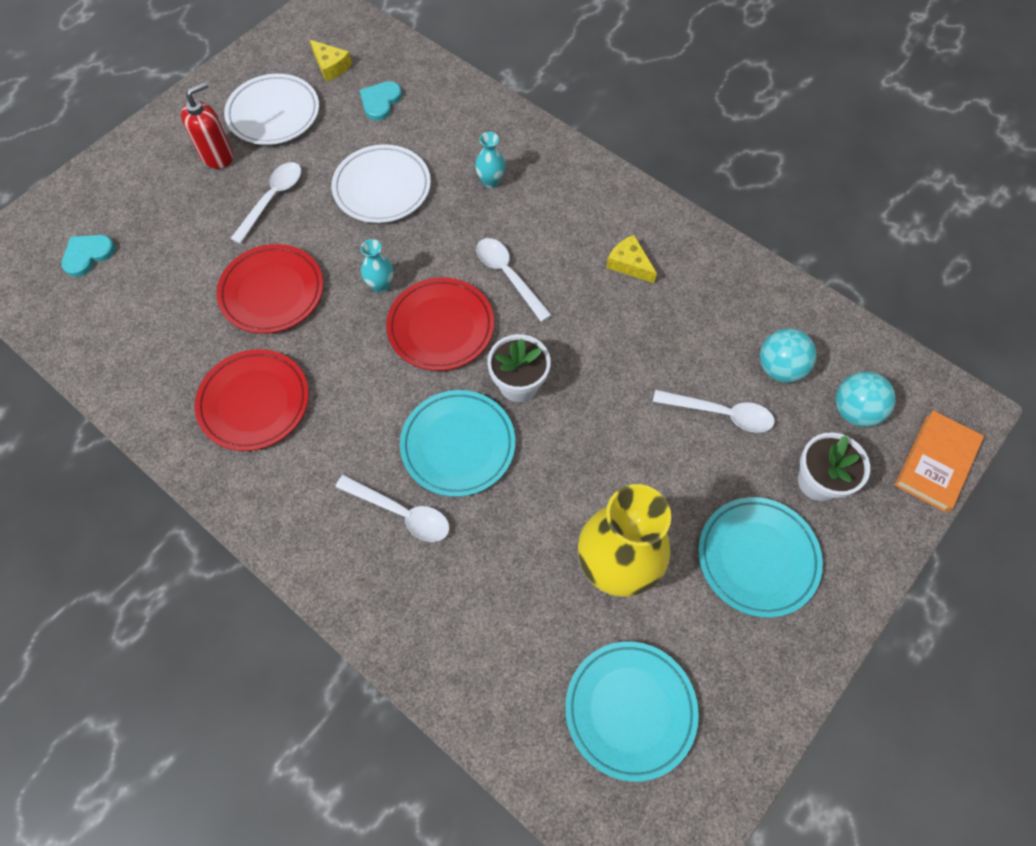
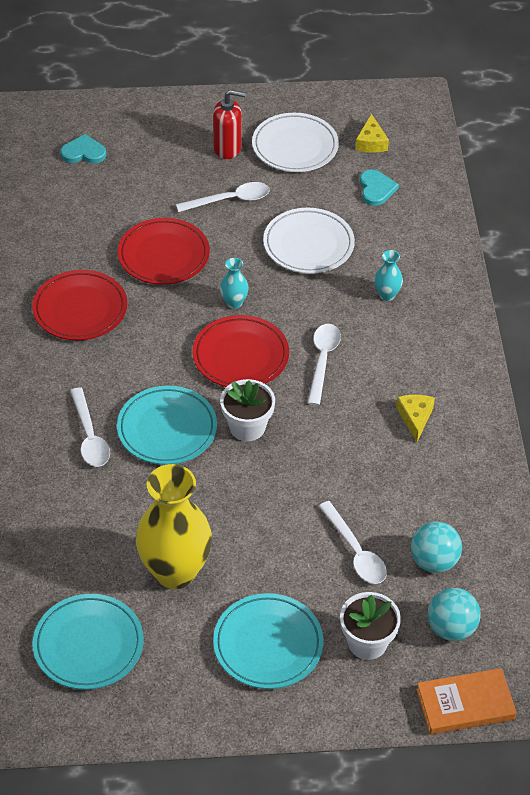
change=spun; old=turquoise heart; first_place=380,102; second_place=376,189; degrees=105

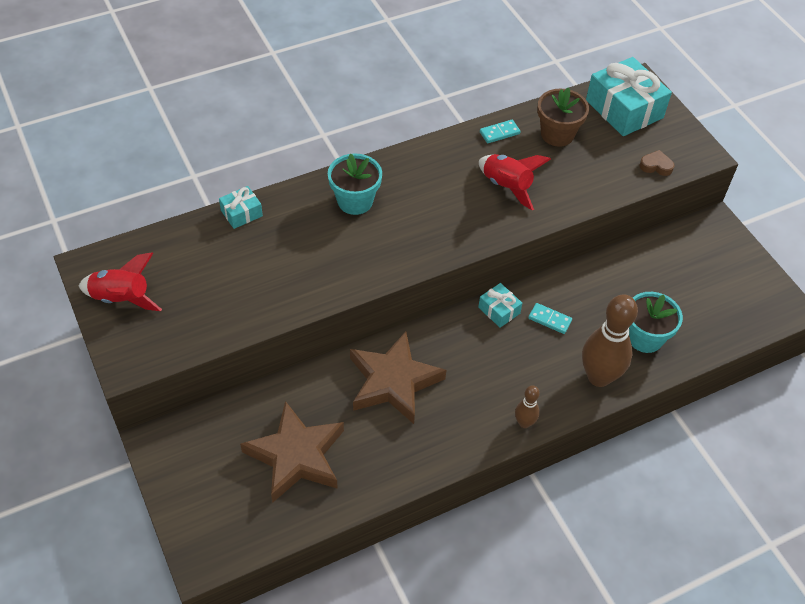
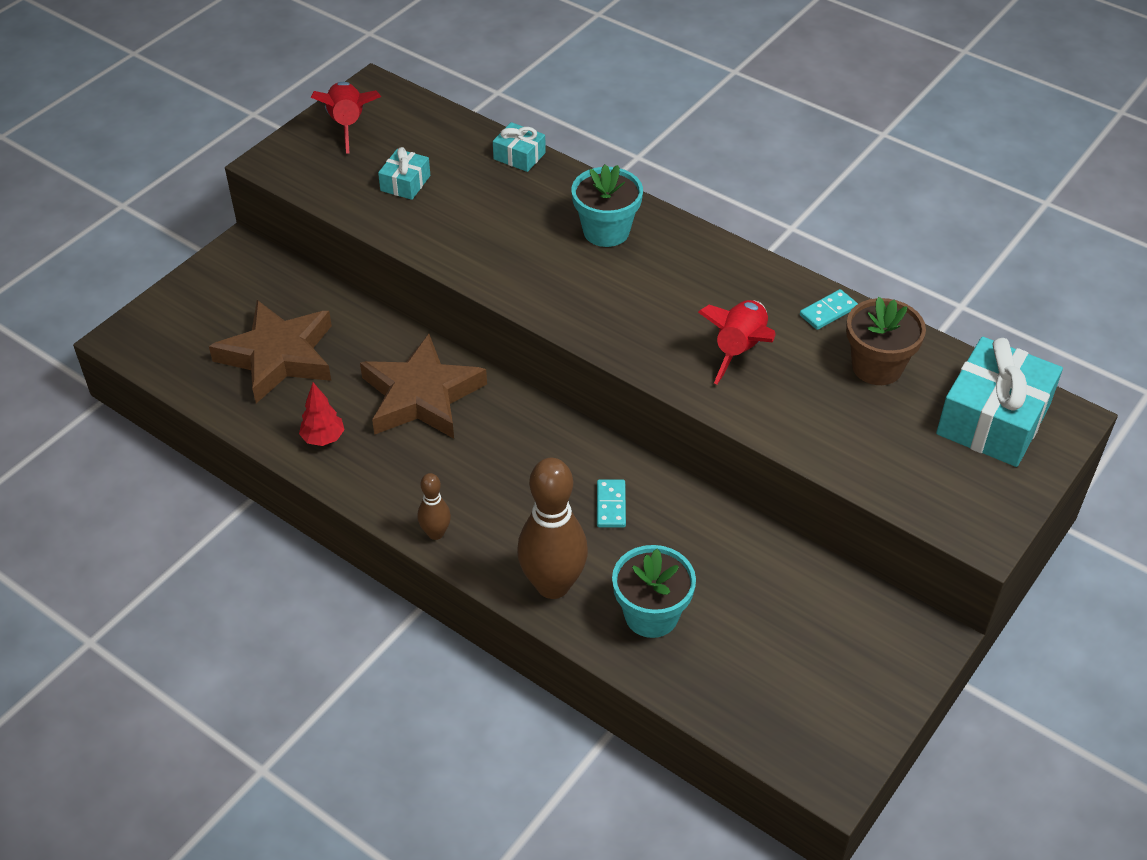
change=relocated; old=turquoise gift; first_place=499,310; second_place=405,183
change=spun; old=turquoise domino; first_place=499,133; second_place=828,312; degrees=-75
change=missing; old=brown heart; first_place=656,166
change=appeared; new=red tree; second_place=323,438

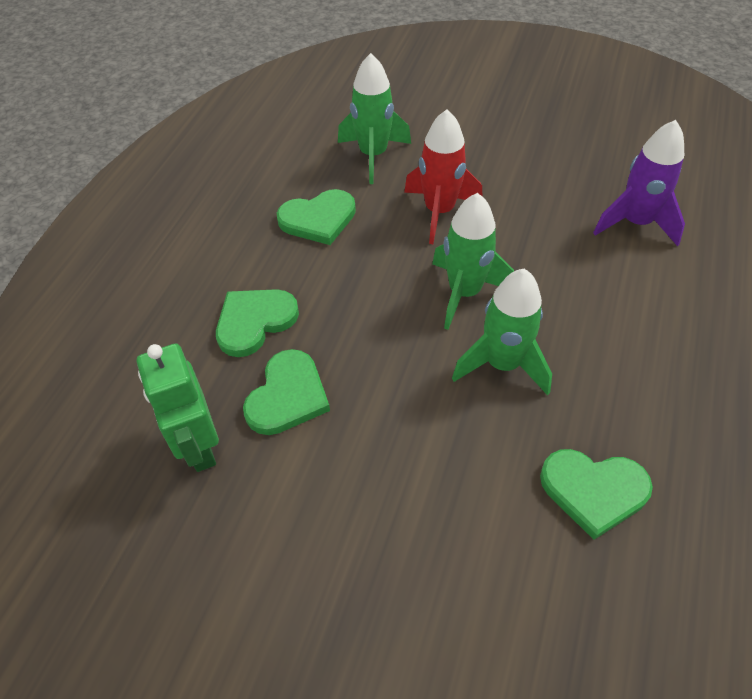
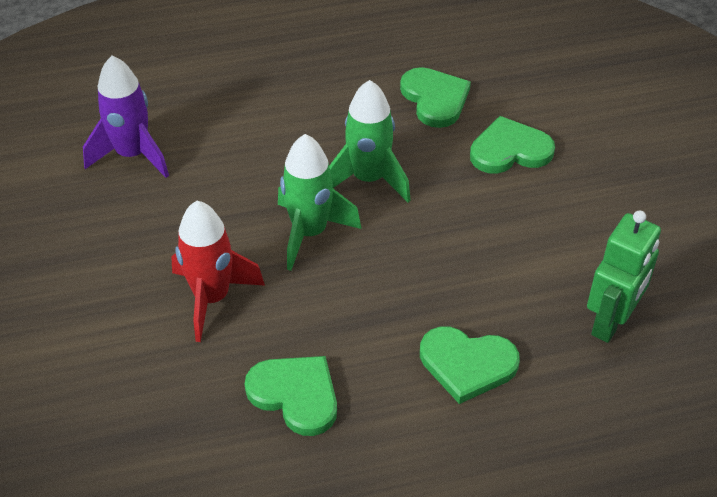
change=relocated; old=green heart; first_place=287,396; second_place=510,150
change=missing; old=green rocket; first_place=373,155

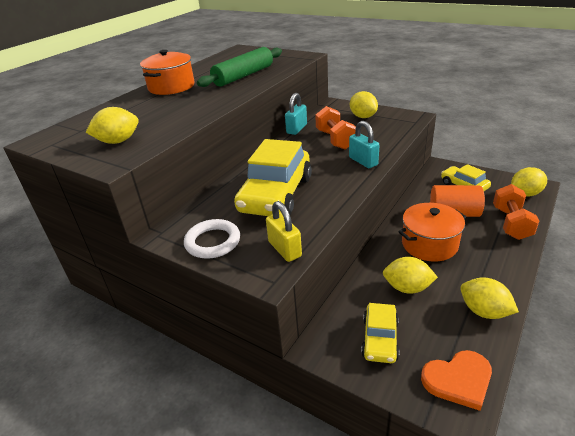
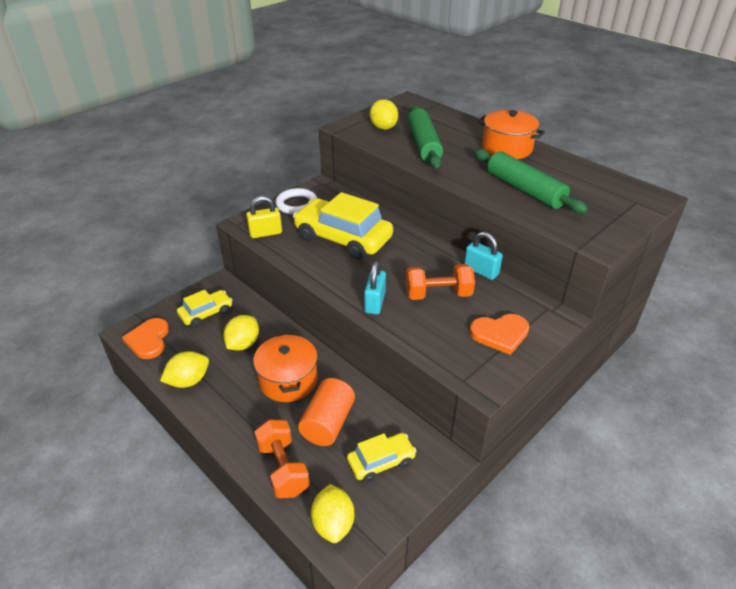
change=spun; old=turquoise padlock; first_place=363,161; second_place=375,302; degrees=-60
change=exchanged; old=yellow lemon; new=orange heart; first_place=363,117; second_place=500,334
change=spun; old=yellow car; first_place=380,339; second_place=206,313; degrees=120
change=spun; old=orange dumbbell; first_place=511,223; second_place=283,468; degrees=45
change=appeared; new=green rolling pin; second_place=424,145

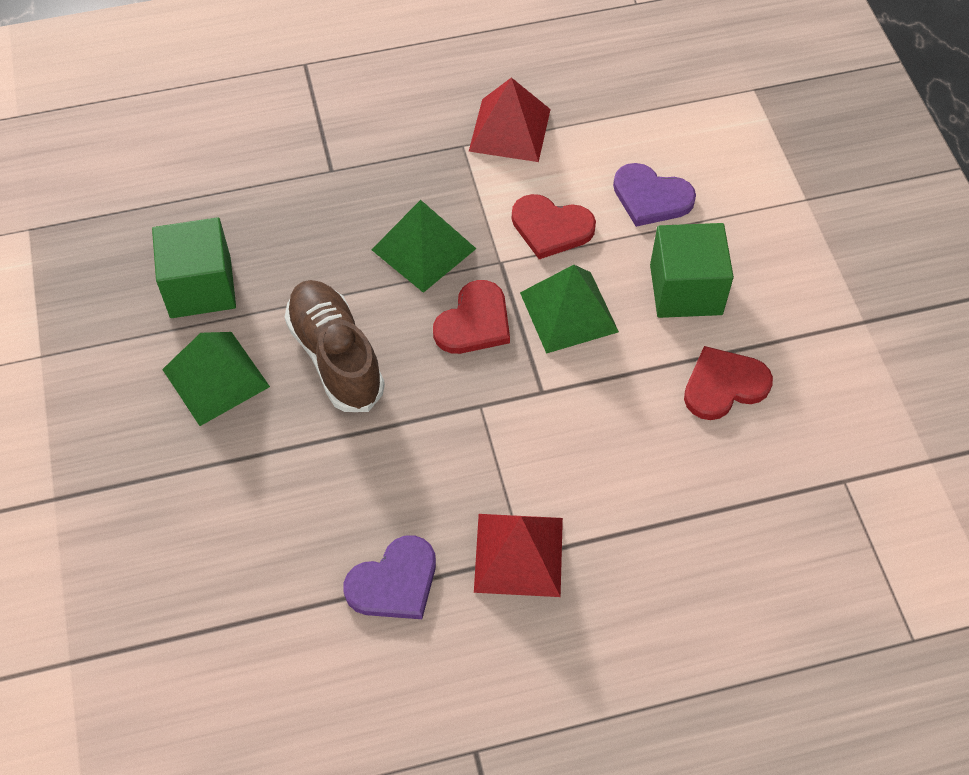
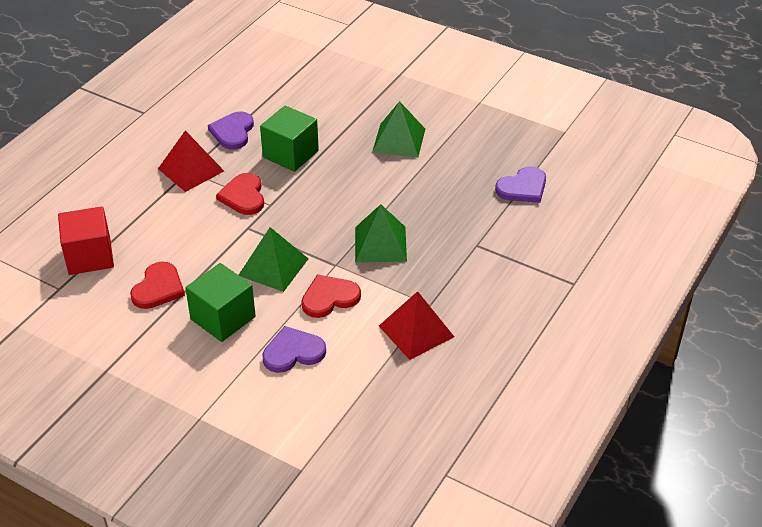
change=relocated; old=green cube; first_place=200,287; second_place=290,154
change=missing; old=brown shoe; first_place=336,356
change=relocated; old=red heart; first_place=474,322; second_place=243,196
change=appeared; new=red cube; second_place=89,256
change=appeared; new=purple heart; second_place=523,188

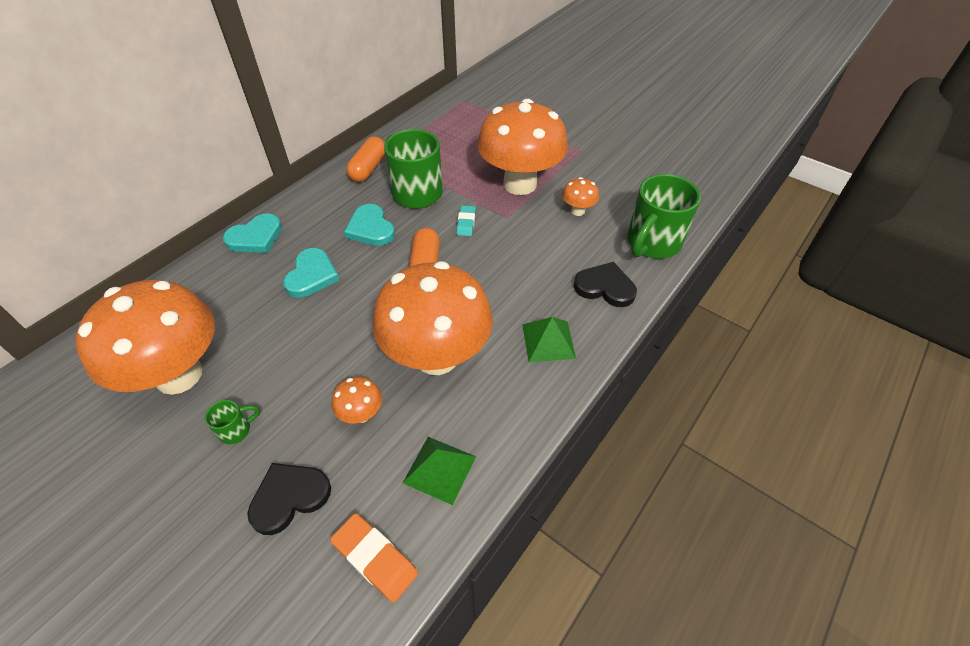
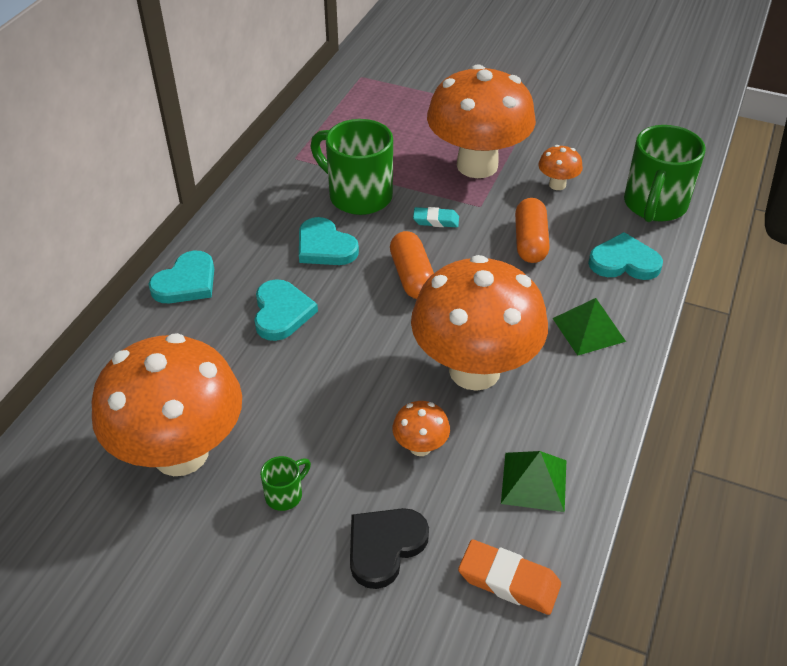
change=relocated; old=orange capsule; first_place=368,168; second_place=530,241
change=spun; old=turquoise eraser; first_place=466,223; second_place=436,220; degrees=-75
change=colour; old=black heart; new=turquoise heart; first_place=605,287; second_place=624,262

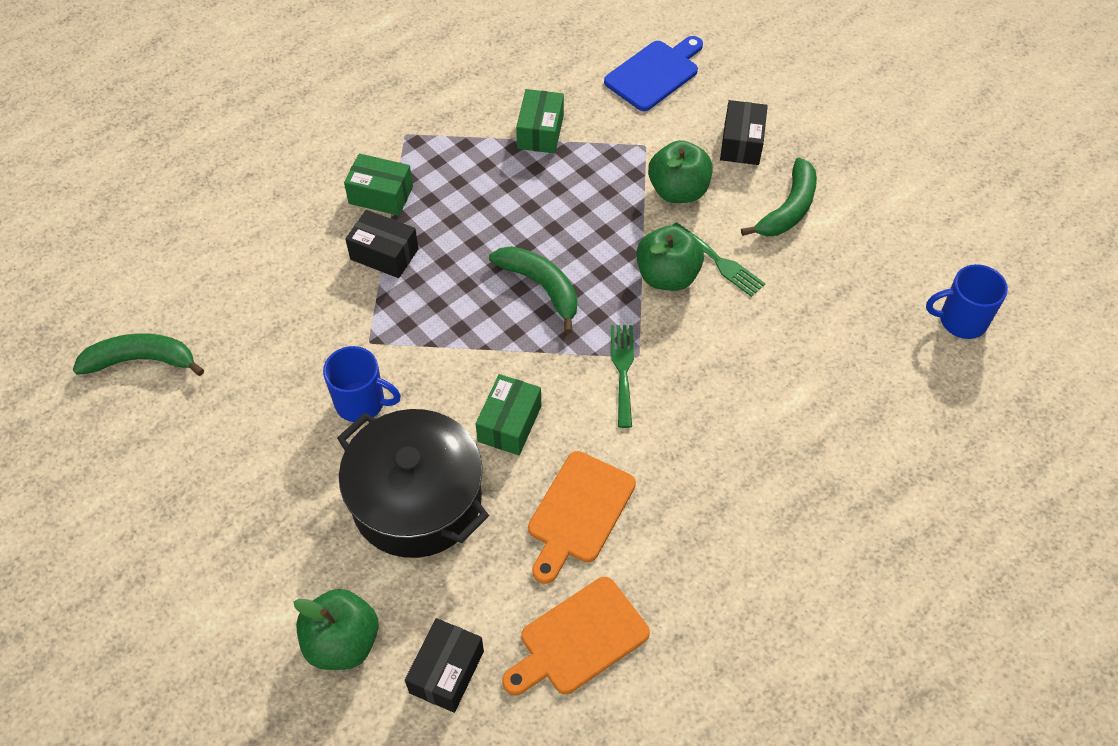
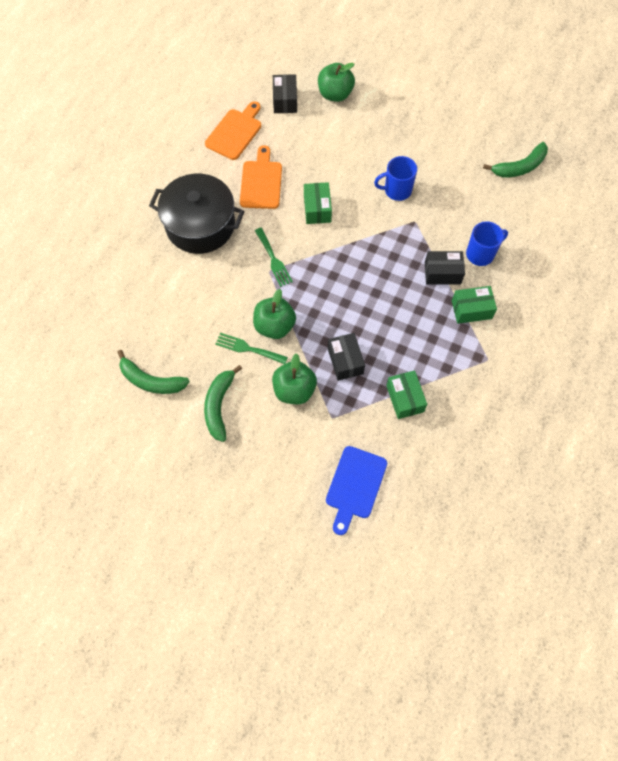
change=relocated; old=black pot; first_place=417,500; second_place=200,225
change=relocated; old=green banana; first_place=541,286; second_place=151,381
change=relocated; old=black box; first_place=741,143; second_place=345,361
change=relocated; old=blue mug; first_place=961,320; second_place=481,254

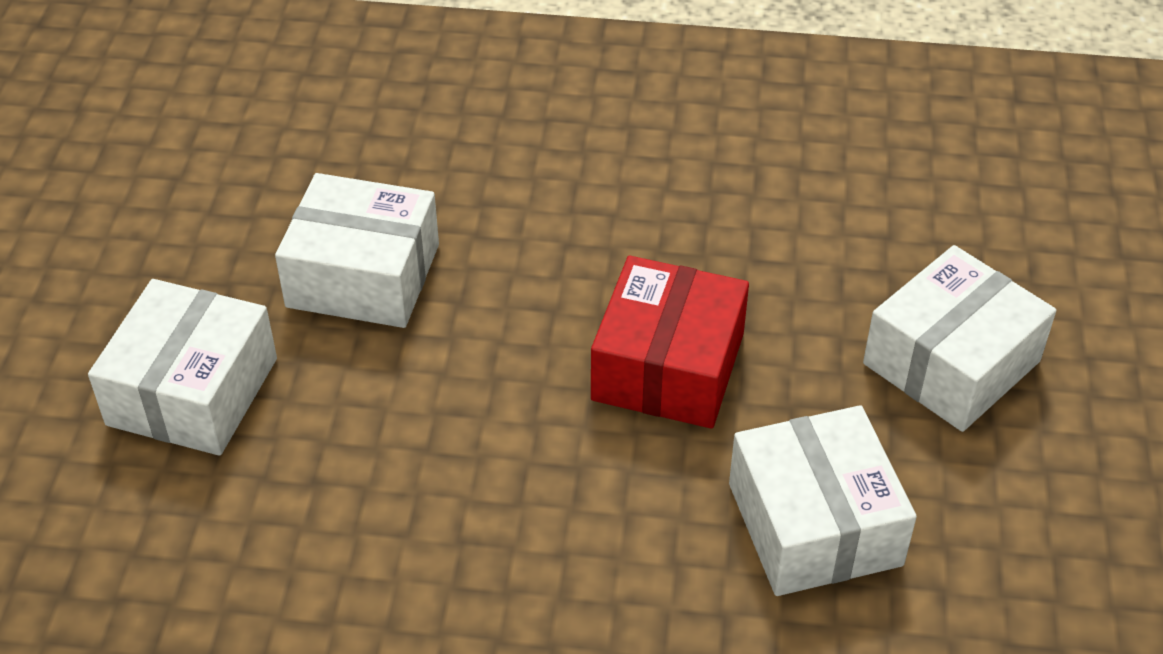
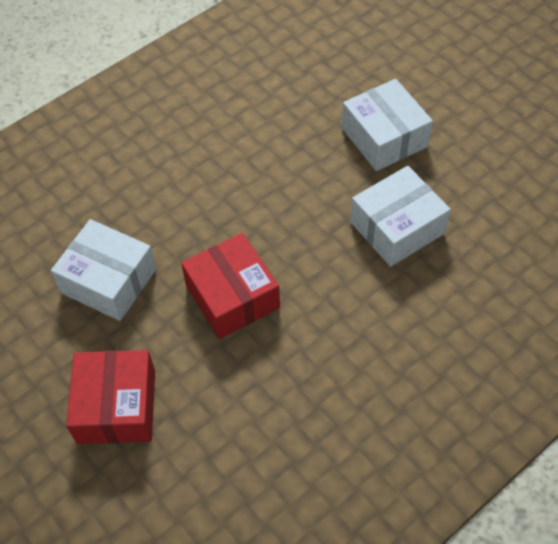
change=colour; old=white box; new=red box; first_place=951,362; second_place=117,406

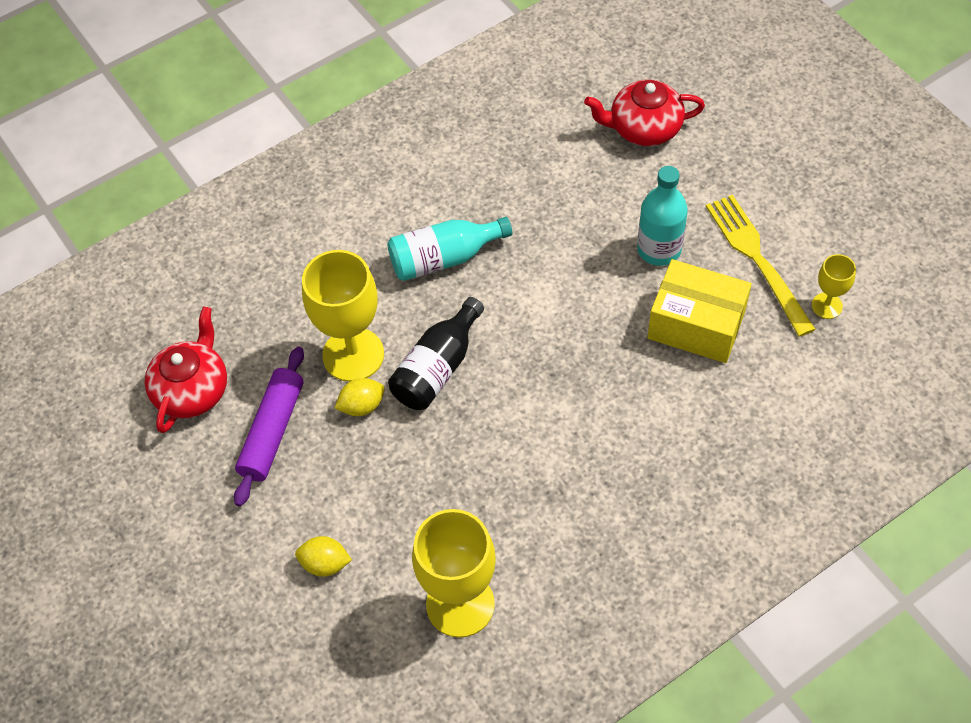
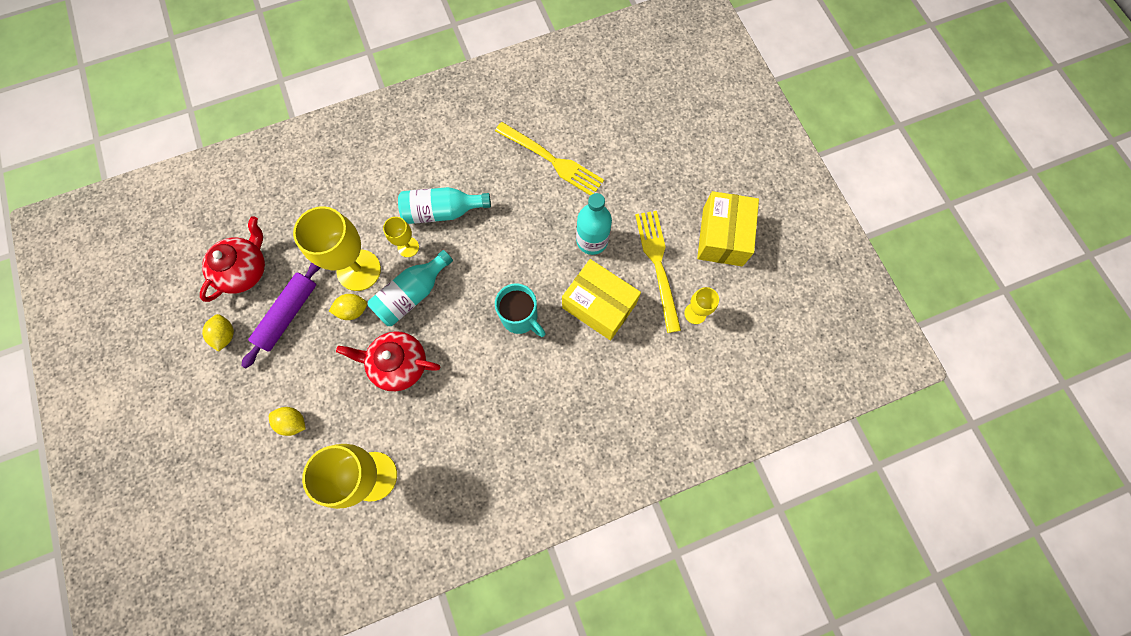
change=colour; old=black bottle; new=turquoise bottle; first_place=437,368; second_place=412,294
change=relocated; old=red teapot; first_place=644,128; second_place=398,364
change=appeared; new=yellow lemon; second_place=225,335
change=appeared; new=yellow goblet; second_place=408,247
change=appeared; new=yellow fork; second_place=553,161
change=appeared; new=turquoise mug; second_place=520,318
change=appeared; new=yellow box; second_place=722,237

